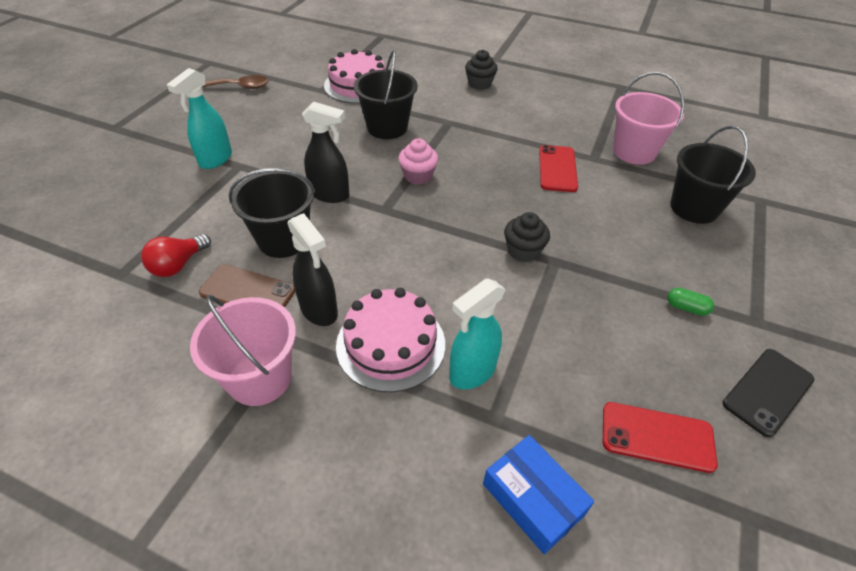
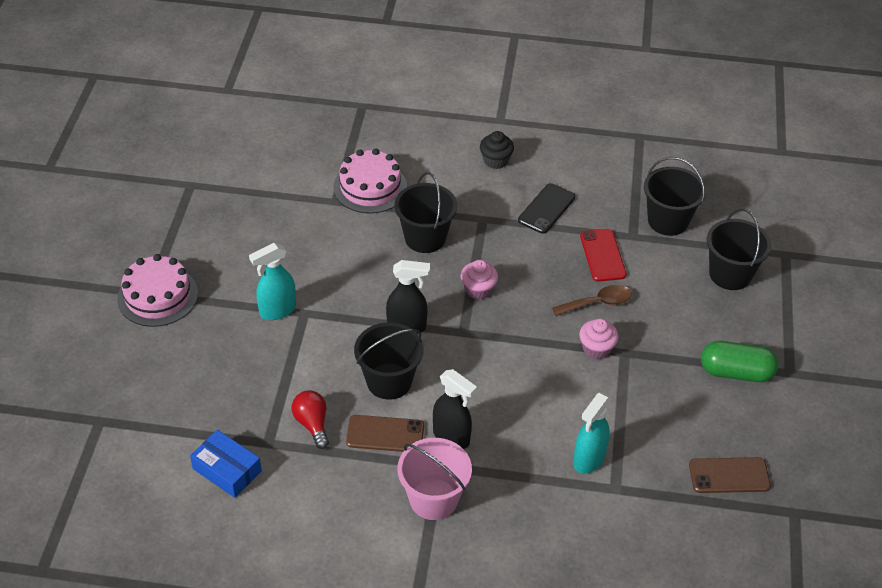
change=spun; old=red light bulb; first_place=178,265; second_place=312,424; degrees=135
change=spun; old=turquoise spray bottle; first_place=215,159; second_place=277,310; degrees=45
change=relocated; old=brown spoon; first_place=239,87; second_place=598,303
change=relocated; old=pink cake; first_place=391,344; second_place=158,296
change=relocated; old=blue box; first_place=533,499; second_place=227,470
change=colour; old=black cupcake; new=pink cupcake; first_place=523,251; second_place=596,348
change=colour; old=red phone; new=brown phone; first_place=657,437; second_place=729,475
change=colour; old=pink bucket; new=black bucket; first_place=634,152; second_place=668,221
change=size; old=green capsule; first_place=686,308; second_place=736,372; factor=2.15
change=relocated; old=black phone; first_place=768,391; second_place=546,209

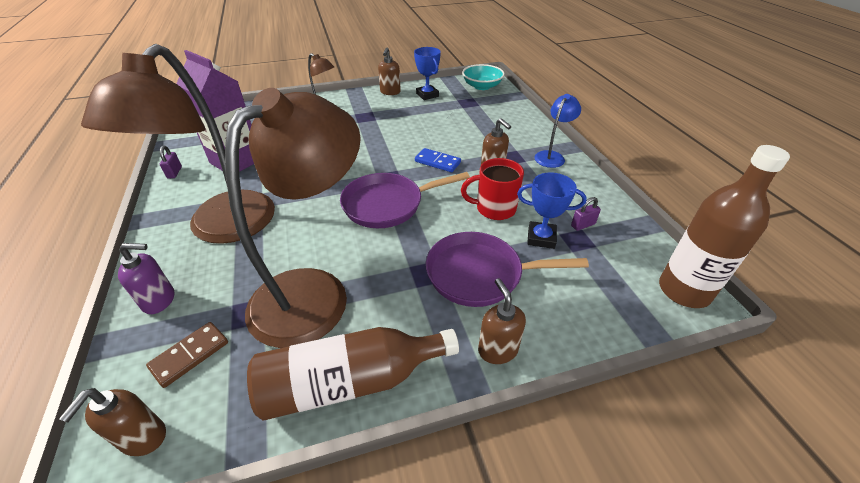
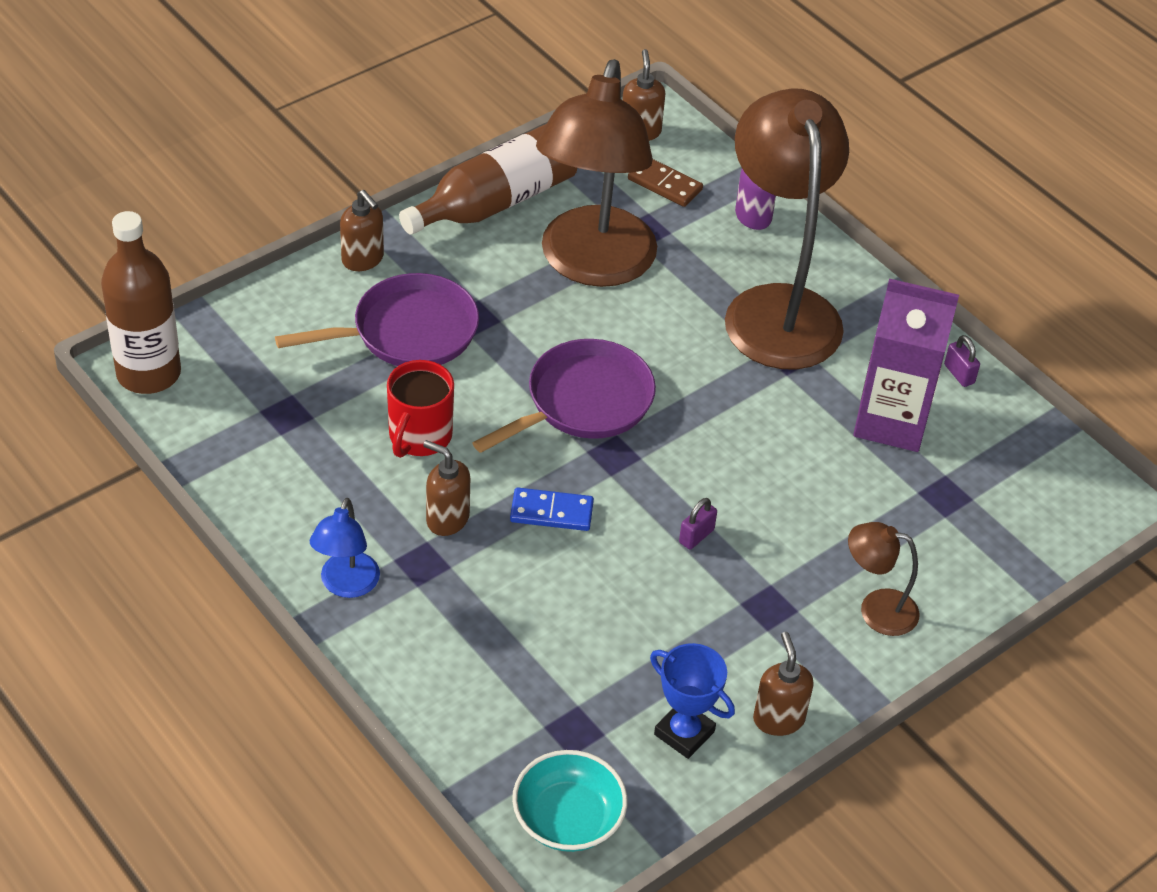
change=spun; old=brown domino; first_place=190,355; second_place=664,184; degrees=-75
change=spun; old=red mug; first_place=494,208; second_place=419,436; degrees=135
change=missing; old=blue trophy; first_place=541,238
change=relocated; old=purple padlock; first_place=583,225; second_place=696,536

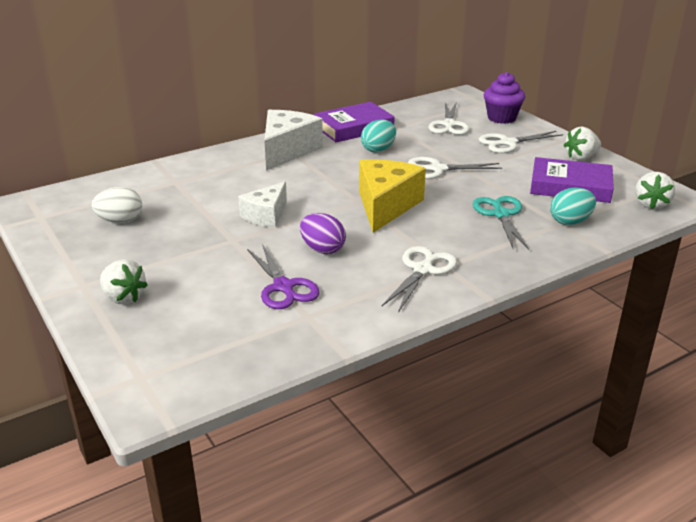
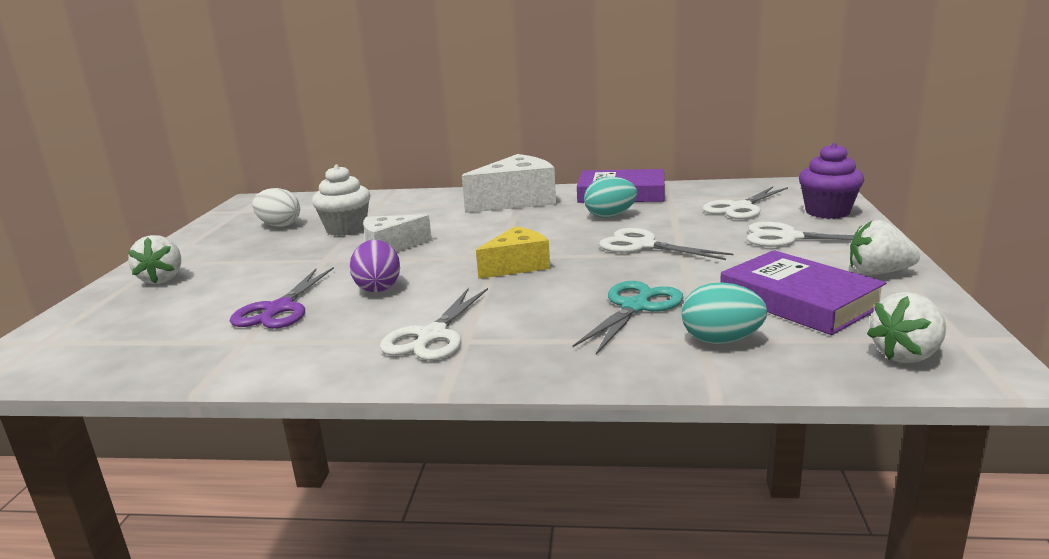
change=size; old=yellow cheese; first_place=386,206; second_place=517,266; factor=0.63
change=spun; old=white scissors; first_place=423,270; second_place=432,336; degrees=135
change=appeared; new=white cupcake; second_place=346,229

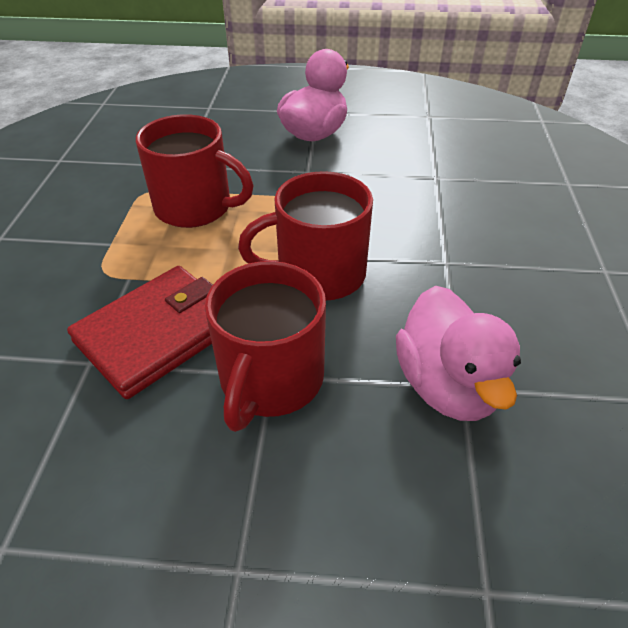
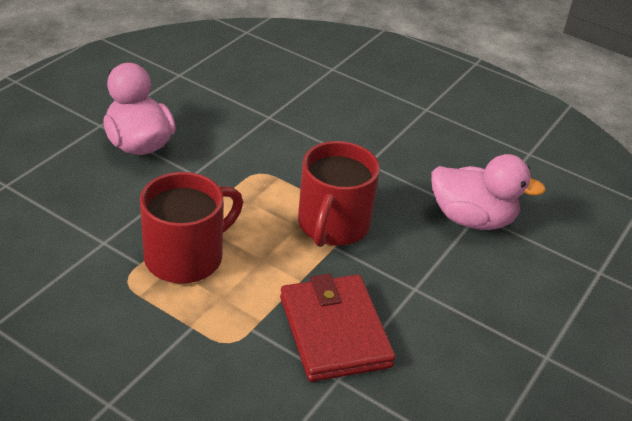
change=missing; old=red mug; first_place=270,380

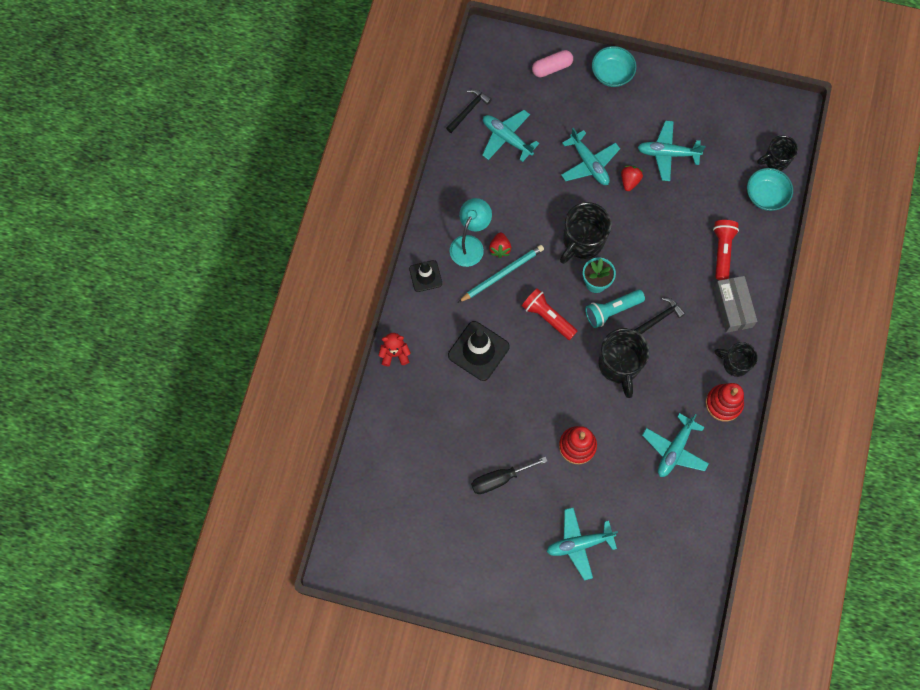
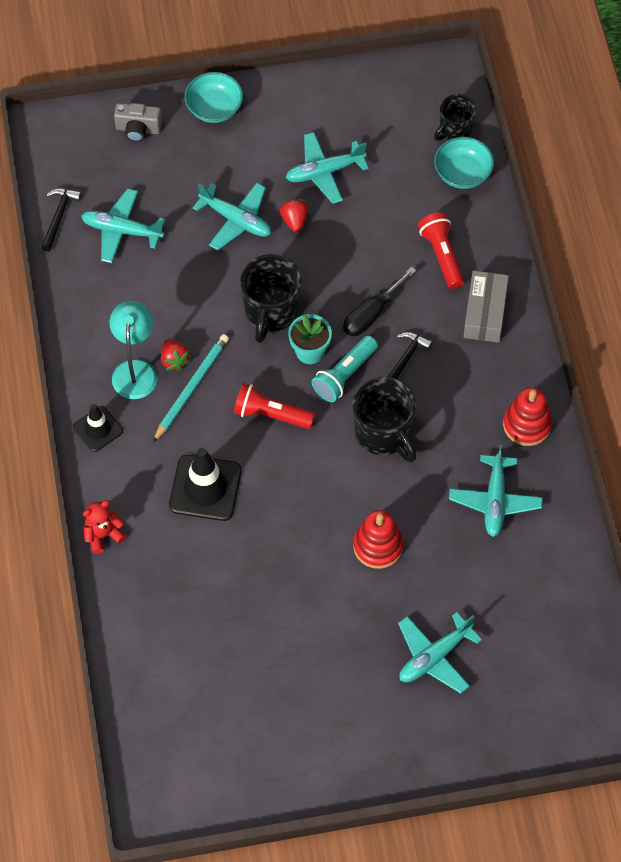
change=relocated; old=black screwdriver; first_place=499,479; second_place=371,313
change=exchanged; old=pink capsule; new=grey camera; first_place=552,68; second_place=138,129
change=spun; old=grey box; first_place=732,307; second_place=485,313; degrees=45
change=missing; old=black mug; first_place=735,363

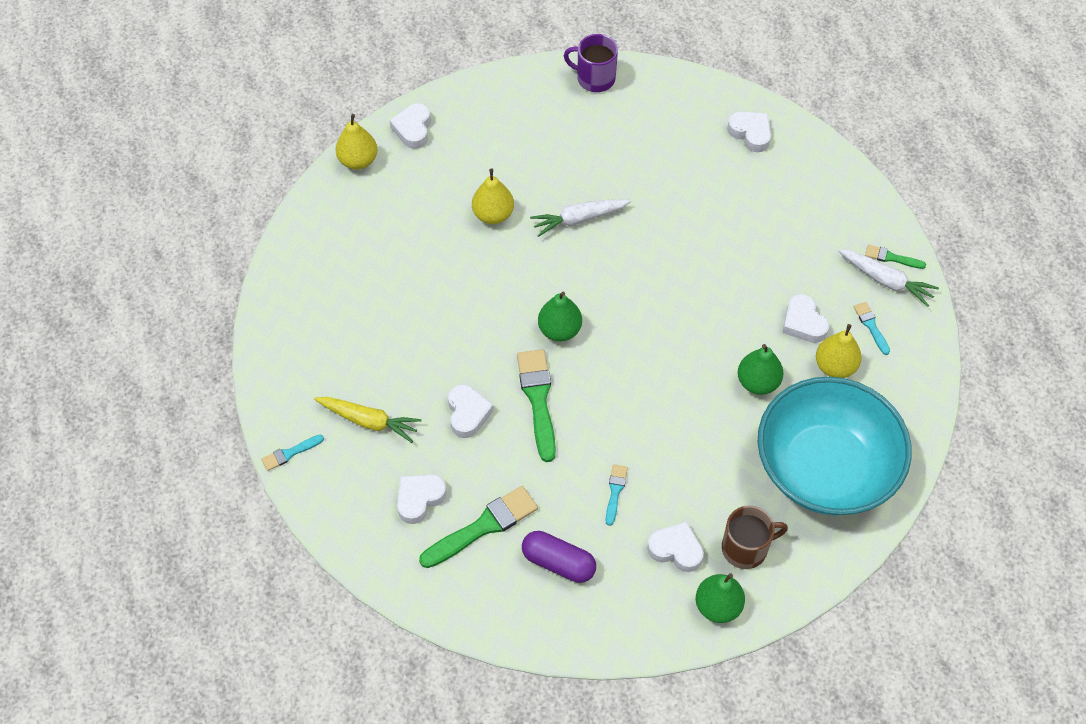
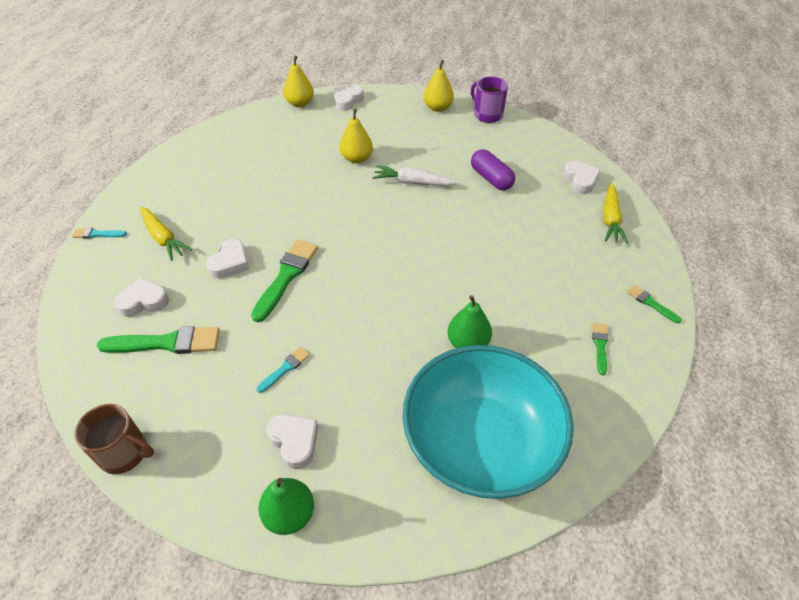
change=relocated; old=purple capsule; first_place=558,562; second_place=491,178
change=missing; old=green pear; first_place=559,330
change=relocated; old=brown mug; first_place=746,548; second_place=125,453
change=missing; old=white heart; first_place=803,323
change=relocated; old=yellow pear; first_place=835,366; second_place=438,108
change=missing; old=white carrot; first_place=886,281
change=colour; old=turquoise brush; new=green brush; first_place=871,326; second_place=600,346
change=appeared; new=yellow carrot; second_place=610,219

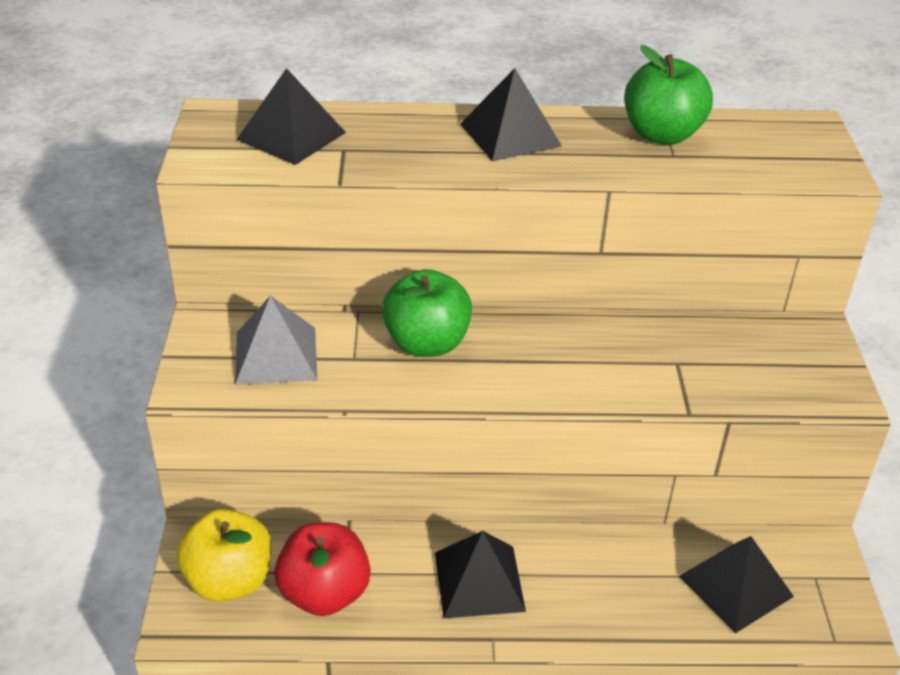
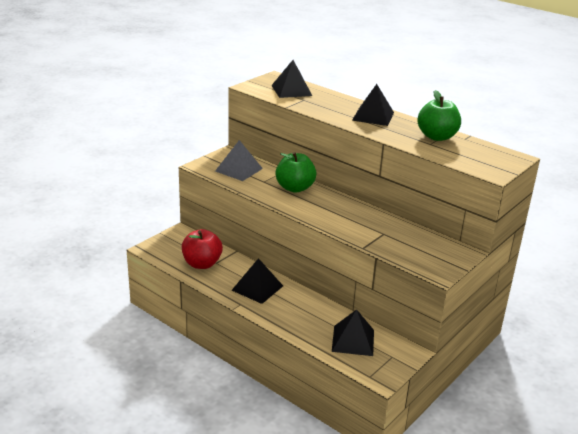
change=missing; old=yellow apple; first_place=229,580

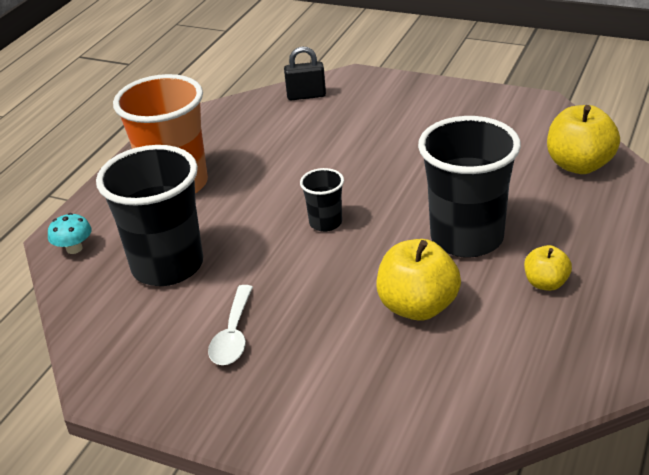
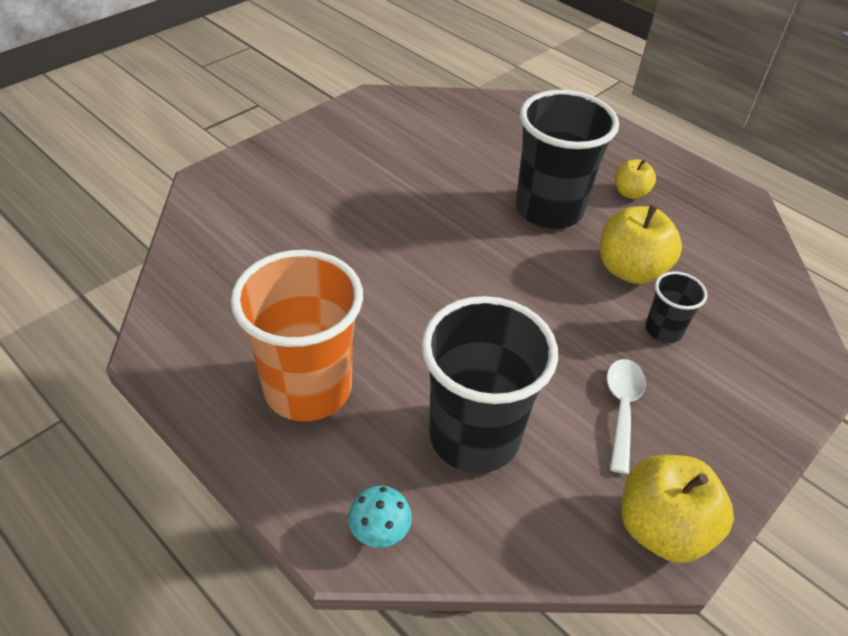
change=spun; old=white spoon; first_place=233,335; second_place=622,408; degrees=-105
change=missing; old=black padlock; first_place=306,96
change=relocated; old=black cup; first_place=325,223; second_place=663,330
change=relocated; old=yellow apple; first_place=579,165; second_place=661,528

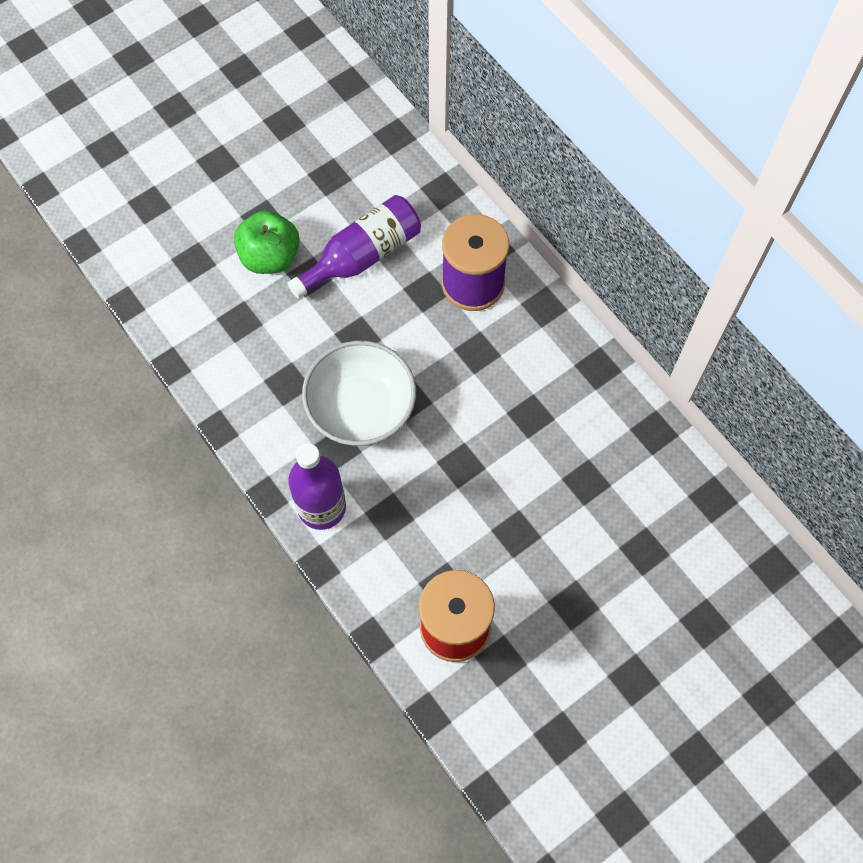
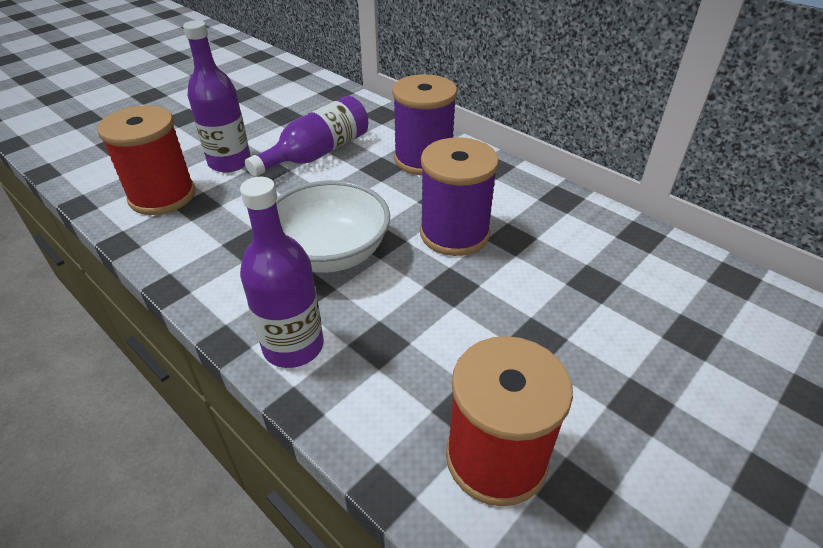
change=exchanged; old=green apple; new=purple bottle; first_place=270,257; second_place=229,162
change=appeared; new=red spool; second_place=162,196
change=appeared; new=purple spool; second_place=454,233

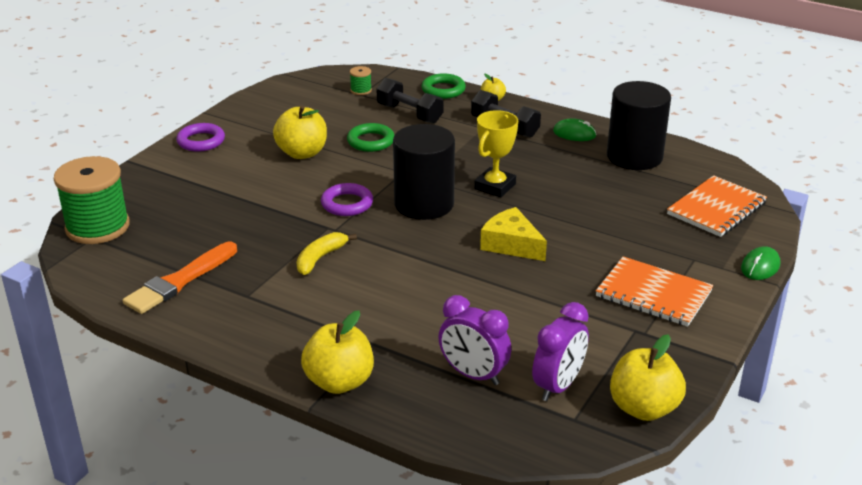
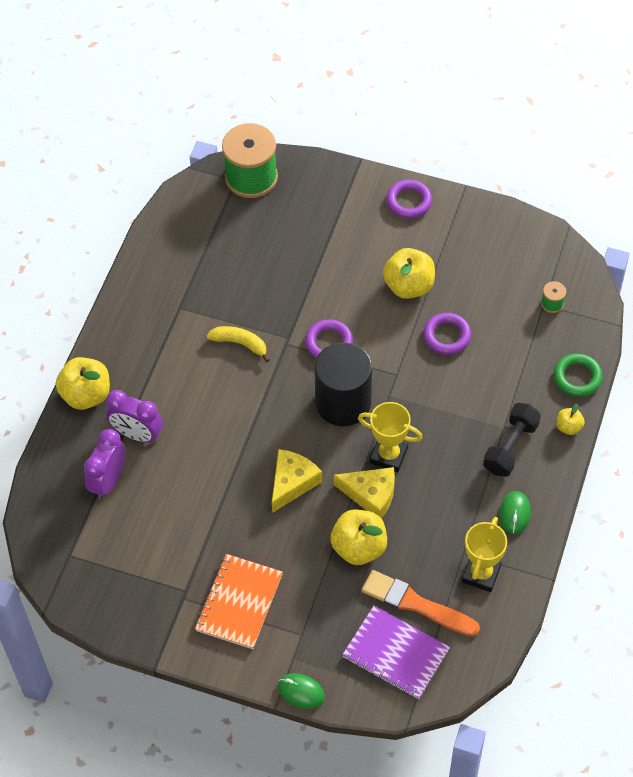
change=relocated; old=orange brush; first_place=180,281; second_place=416,604
change=colour; old=green ring; new=purple ring; first_place=371,141; second_place=447,336
change=missing; old=black dumbbell; first_place=409,114
change=relocated; old=purple clock; first_place=558,386; second_place=137,434
change=exchanged; old=black cylinder; new=yellow trophy; first_place=634,156; second_place=481,574
change=relocated; old=yellow apple; first_place=643,408; second_place=359,547
change=colour; old=orange notebook; new=purple notebook; first_place=716,208; second_place=395,653
change=appeared; new=yellow cheese; second_place=371,495

